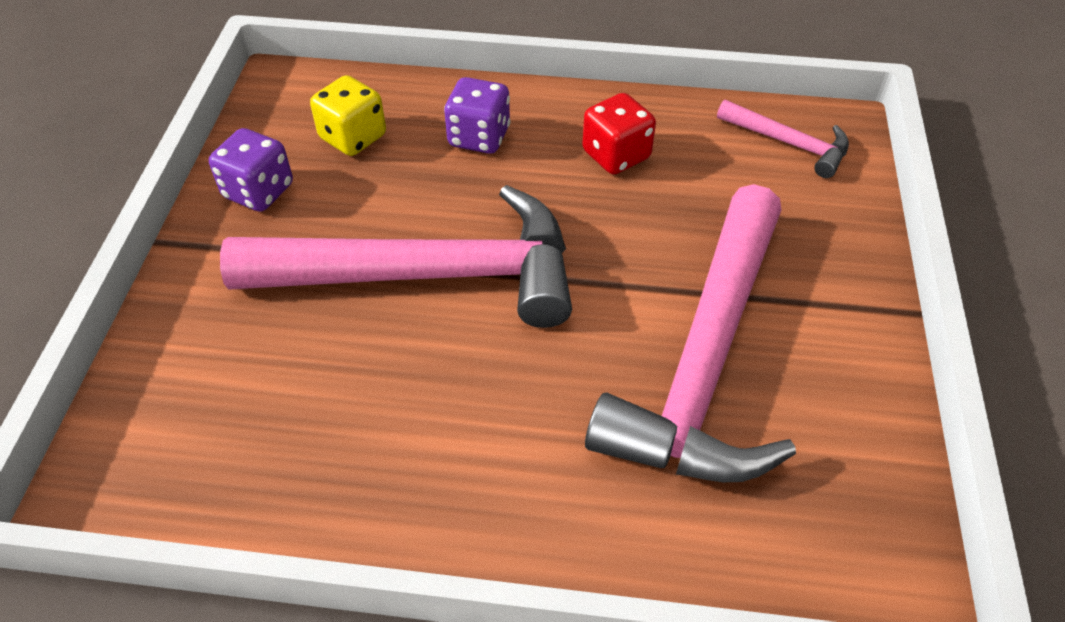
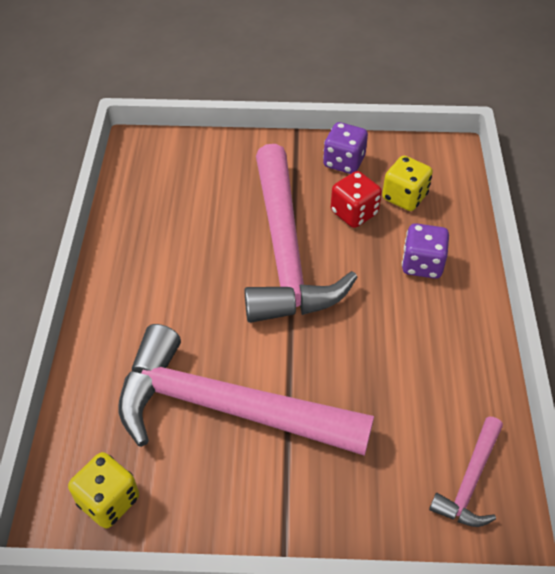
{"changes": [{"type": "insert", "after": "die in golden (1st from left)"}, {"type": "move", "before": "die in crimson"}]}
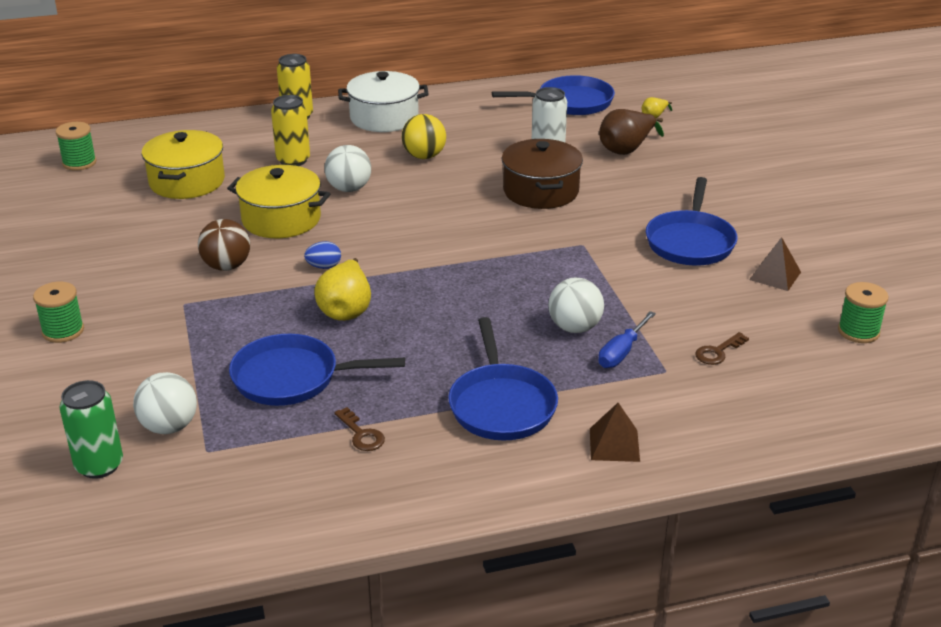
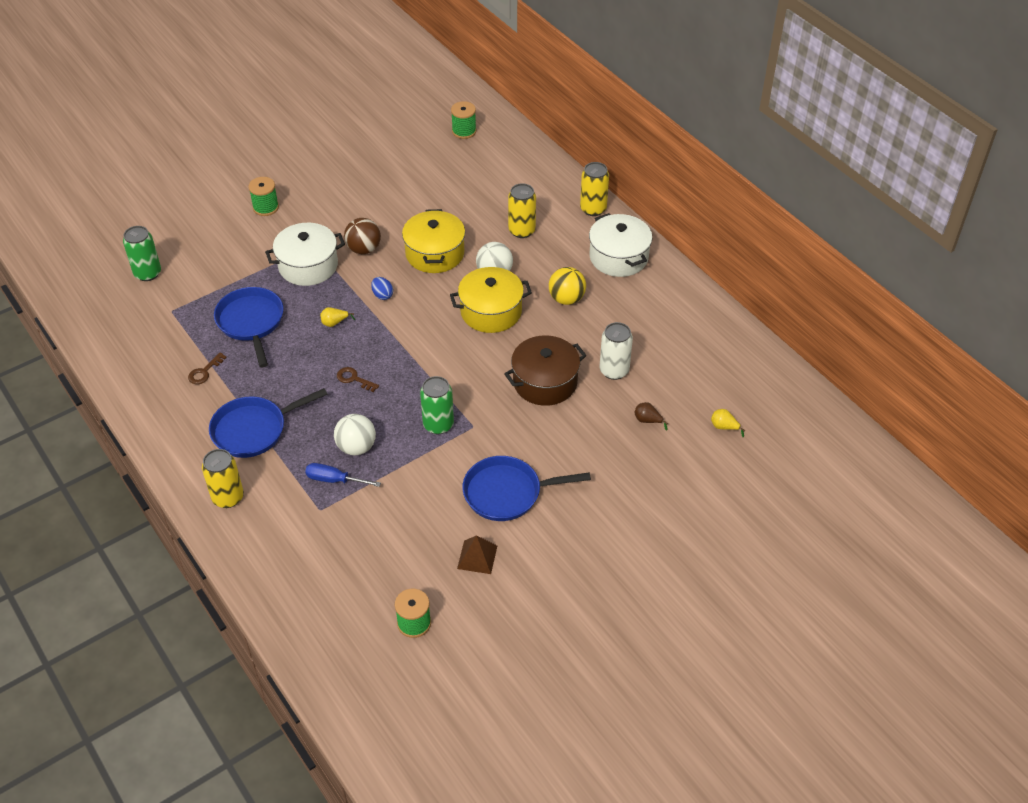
{"changes": [{"type": "delete", "before": "ball in snow-white (1st from left)"}, {"type": "delete", "before": "frying pan in cobalt (3rd from left)"}, {"type": "insert", "after": "pot in snow-white (1st from left)"}, {"type": "insert", "after": "tin in emerald (2nd from left)"}, {"type": "move", "before": "pot in golden (1st from left in the first image)", "after": "pot in golden (2nd from left)"}, {"type": "move", "before": "latchkey in dark brown (2nd from left)"}, {"type": "replace", "before": "pyramid in dark brown (1st from left)", "after": "tin in golden (1st from left)"}, {"type": "resize", "before": "pear fruit in golden (1st from left)", "scale": 0.5}, {"type": "resize", "before": "pear fruit in dark brown", "scale": 0.5}]}
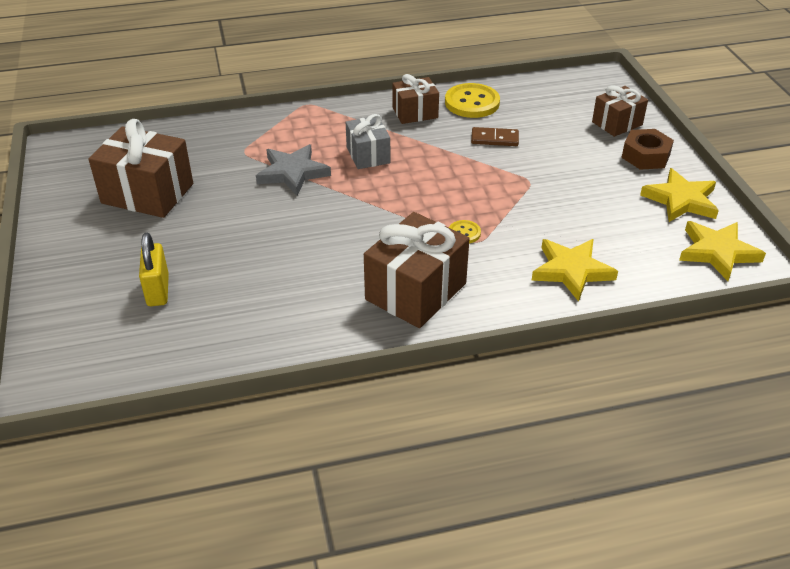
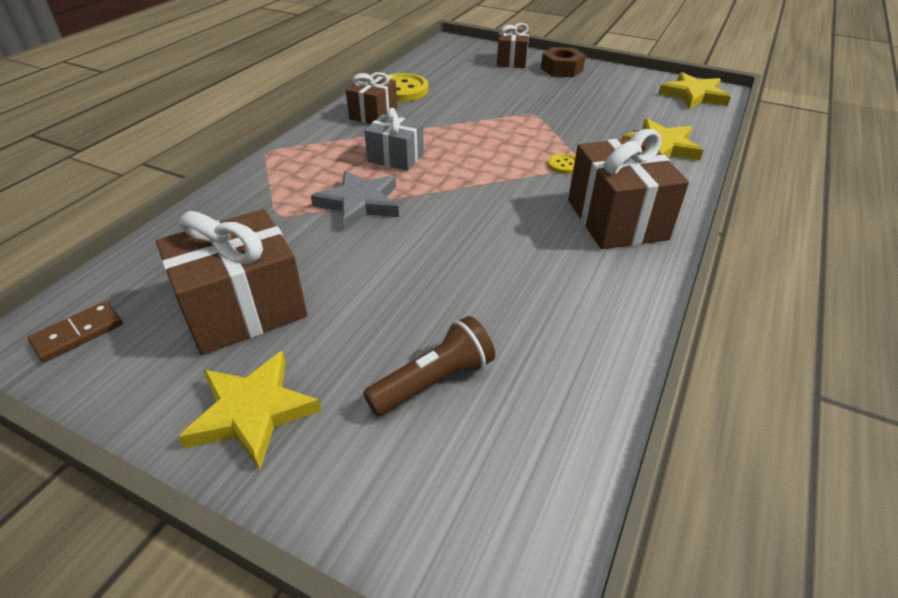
{"changes": [{"type": "move", "before": "domino tile in dark brown"}, {"type": "move", "before": "five-pointed star in golden (2nd from left in the first image)", "after": "five-pointed star in golden (1st from left)"}, {"type": "replace", "before": "padlock in golden", "after": "flashlight in dark brown"}]}
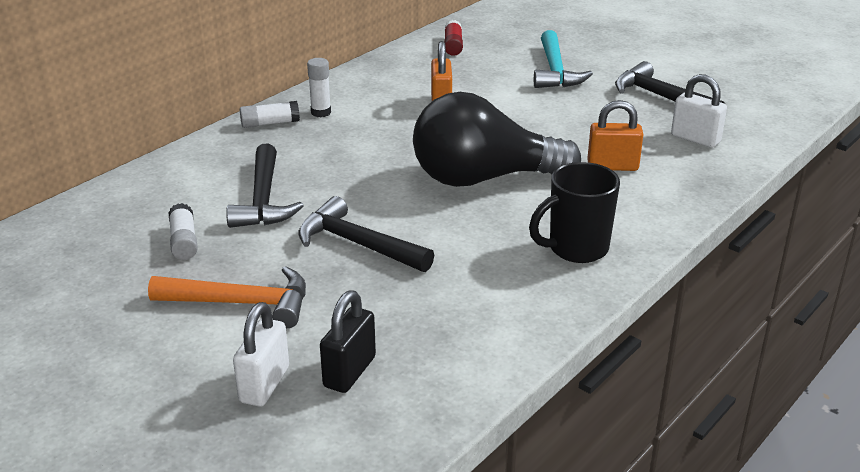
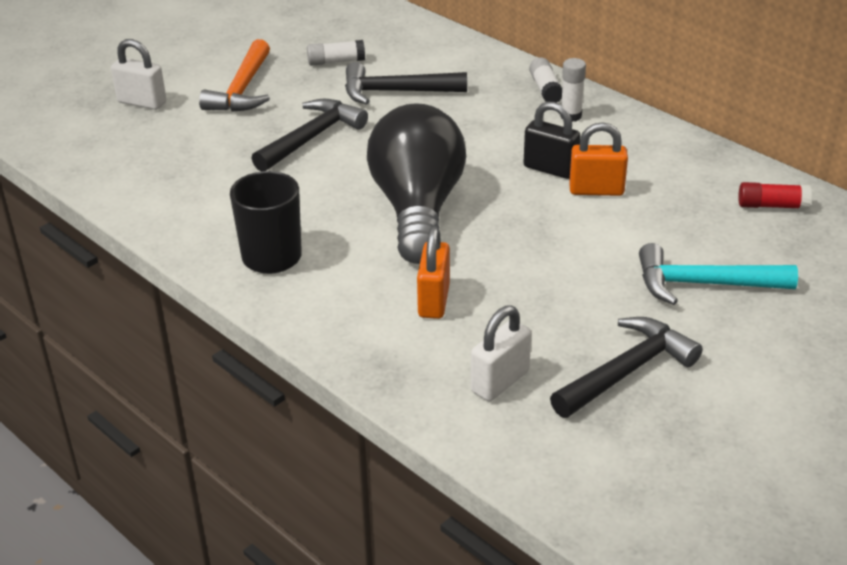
{"changes": [{"type": "move", "before": "padlock in black"}]}
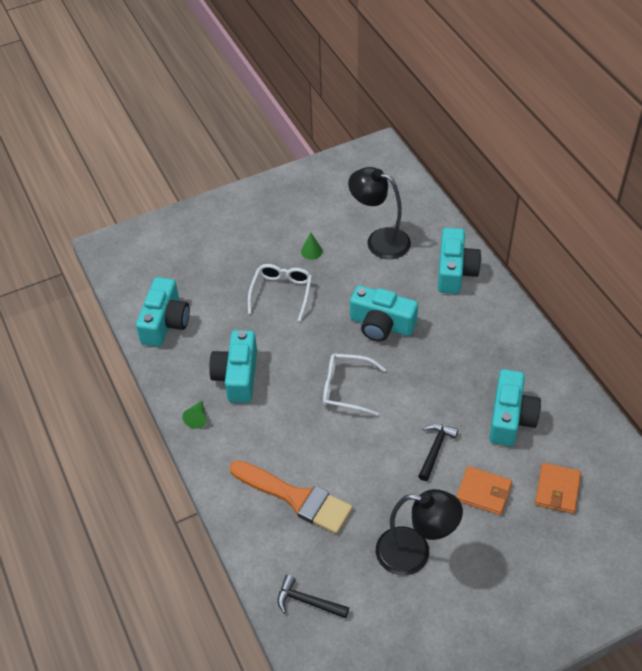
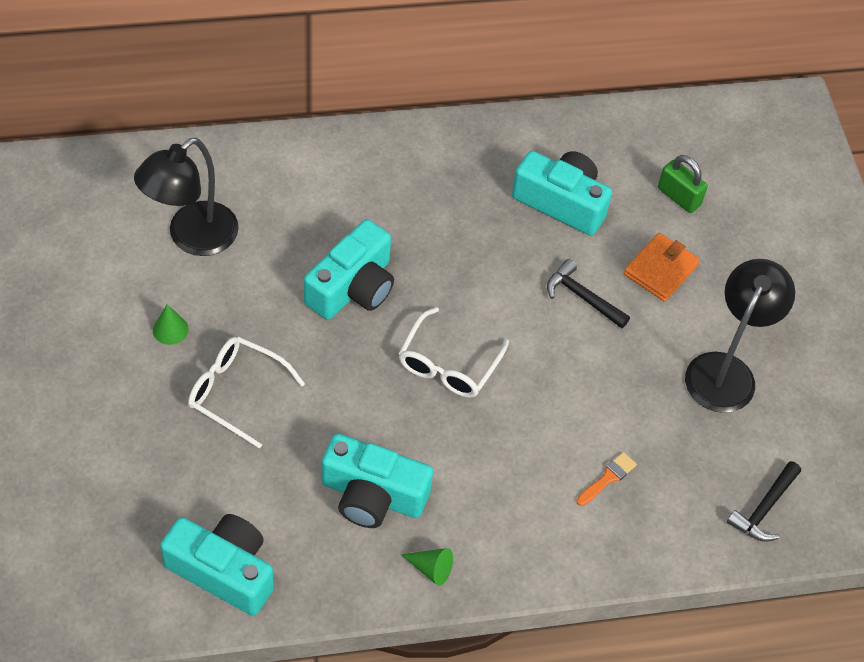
{"changes": [{"type": "delete", "before": "compact camera in teal (4th from left)"}, {"type": "replace", "before": "billfold in orange-coloured (2nd from left)", "after": "padlock in emerald"}, {"type": "resize", "before": "paintbrush in orange-coloured", "scale": 0.4}]}
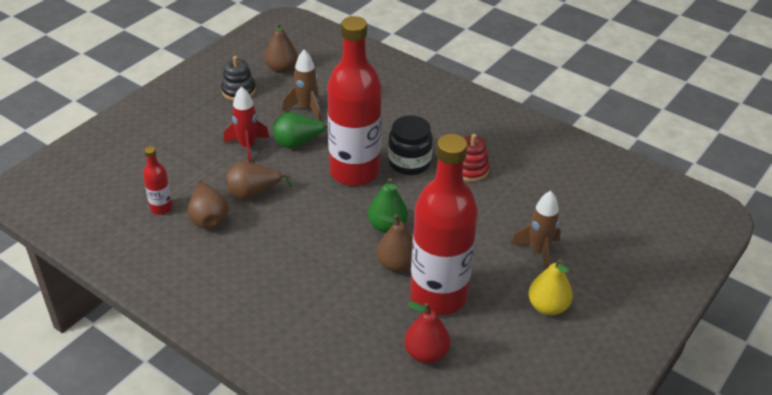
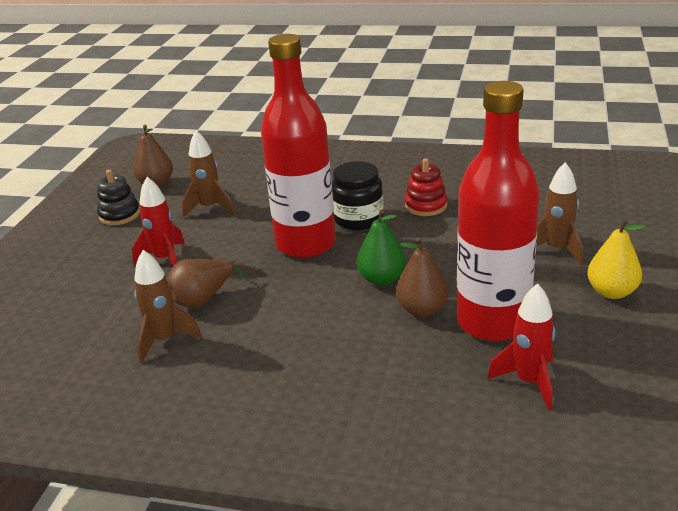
{"changes": [{"type": "delete", "before": "bottle in crimson (1st from left)"}, {"type": "delete", "before": "pear fruit in emerald (1st from left)"}, {"type": "replace", "before": "pear fruit in dark brown (1st from left)", "after": "rocket in dark brown (1st from left)"}, {"type": "replace", "before": "pear fruit in crimson", "after": "rocket in crimson (2nd from left)"}]}
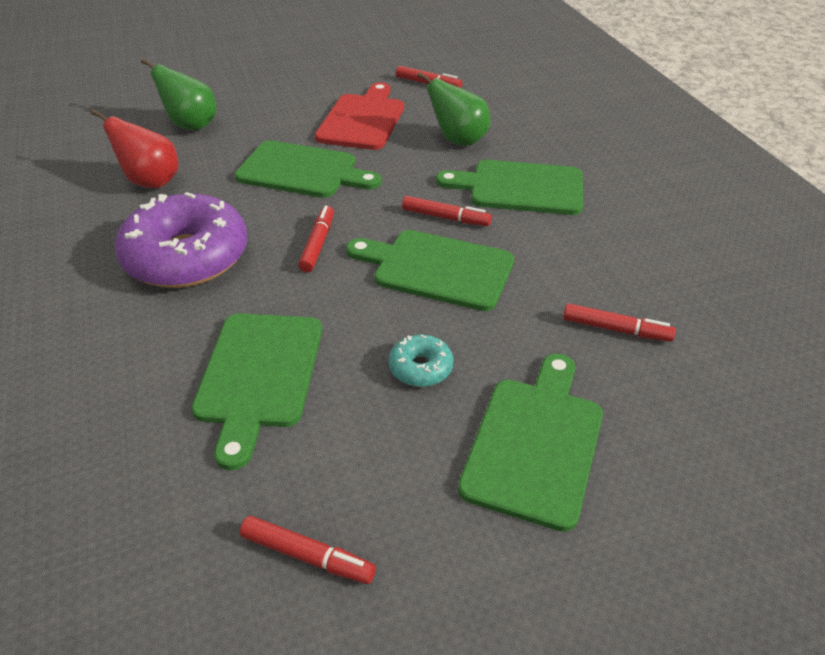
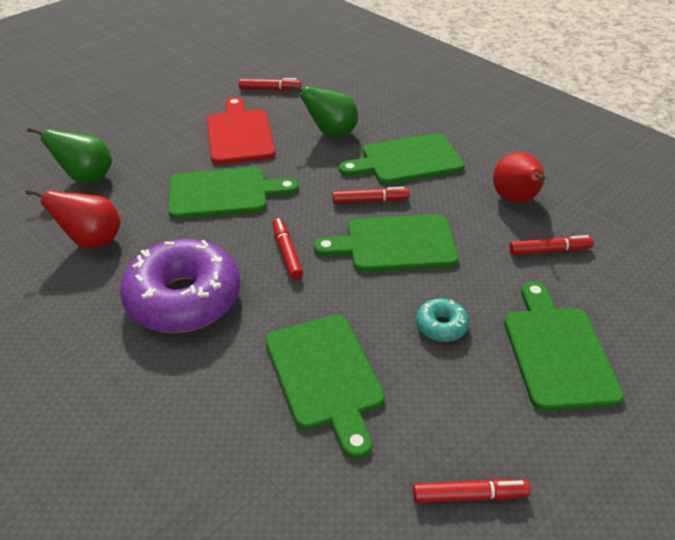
{"changes": [{"type": "insert", "after": "pear fruit in crimson (2nd from left)"}]}
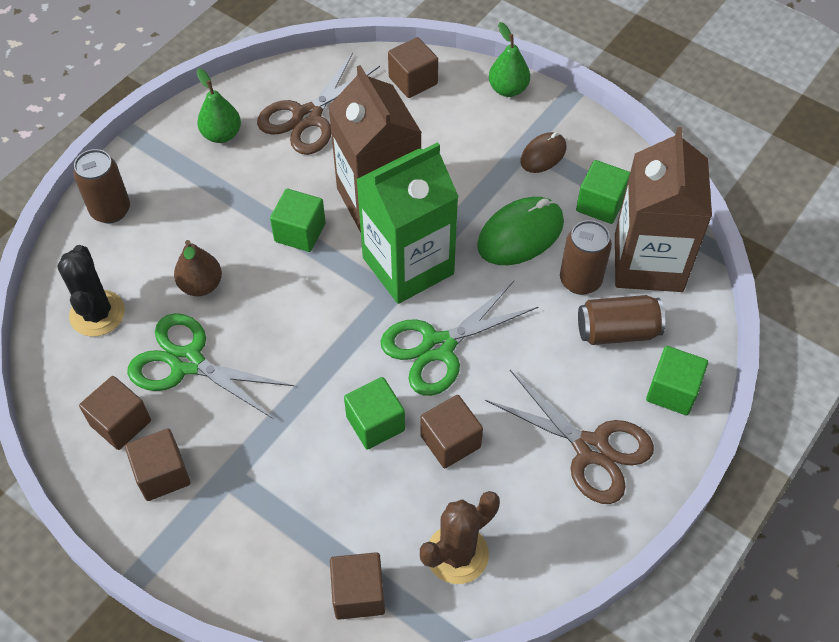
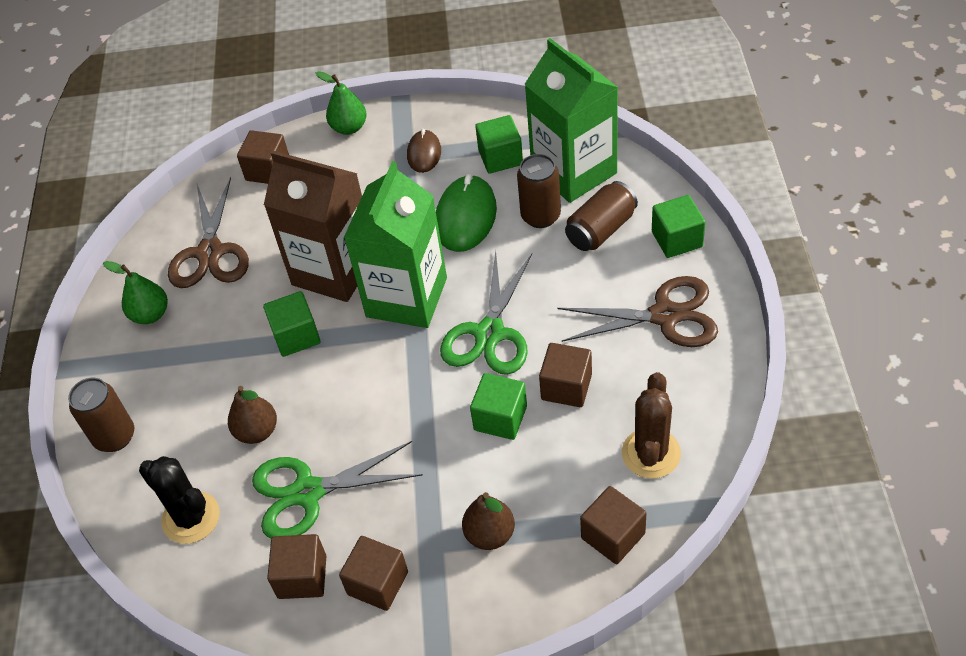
{"changes": [{"type": "insert", "after": "pear fruit in dark brown (2nd from left)"}, {"type": "recolor", "before": "carton in dark brown (2nd from left)", "after": "carton in emerald (2nd from left)"}]}
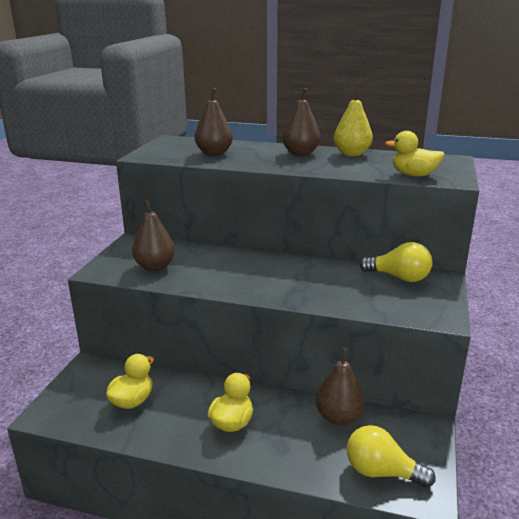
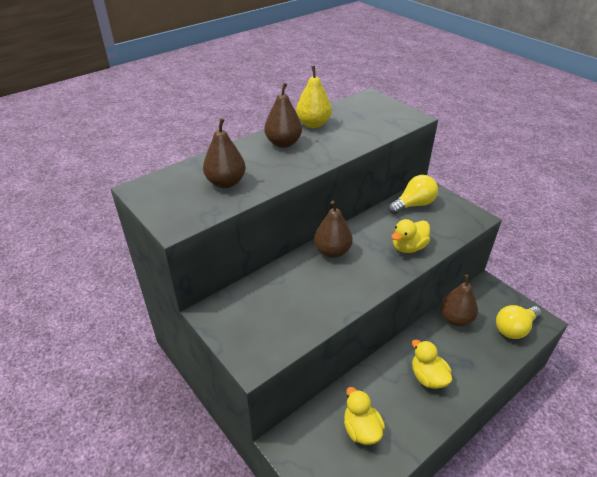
{"changes": [{"type": "move", "before": "pear fruit in dark brown (1st from left in the first image)", "after": "pear fruit in dark brown (3rd from left)"}, {"type": "move", "before": "rubber duck in golden (3rd from left in the first image)", "after": "rubber duck in golden (2nd from left)"}]}
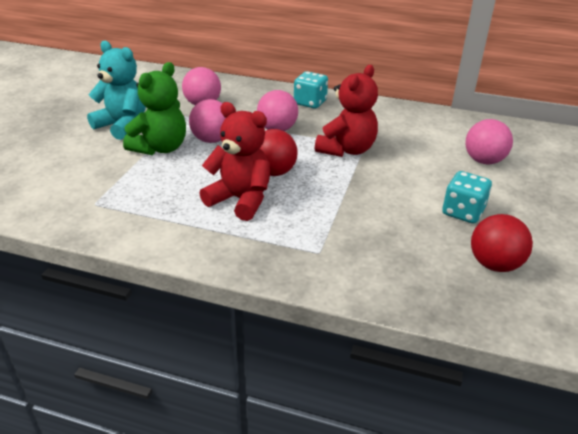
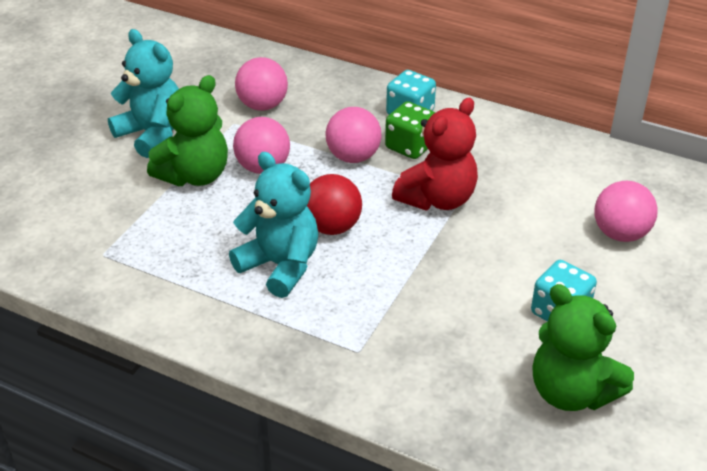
{"changes": [{"type": "insert", "after": "die in emerald"}, {"type": "replace", "before": "ball in crimson (2nd from left)", "after": "teddy in emerald (2nd from left)"}, {"type": "recolor", "before": "teddy in crimson (1st from left)", "after": "teddy in teal (2nd from left)"}]}
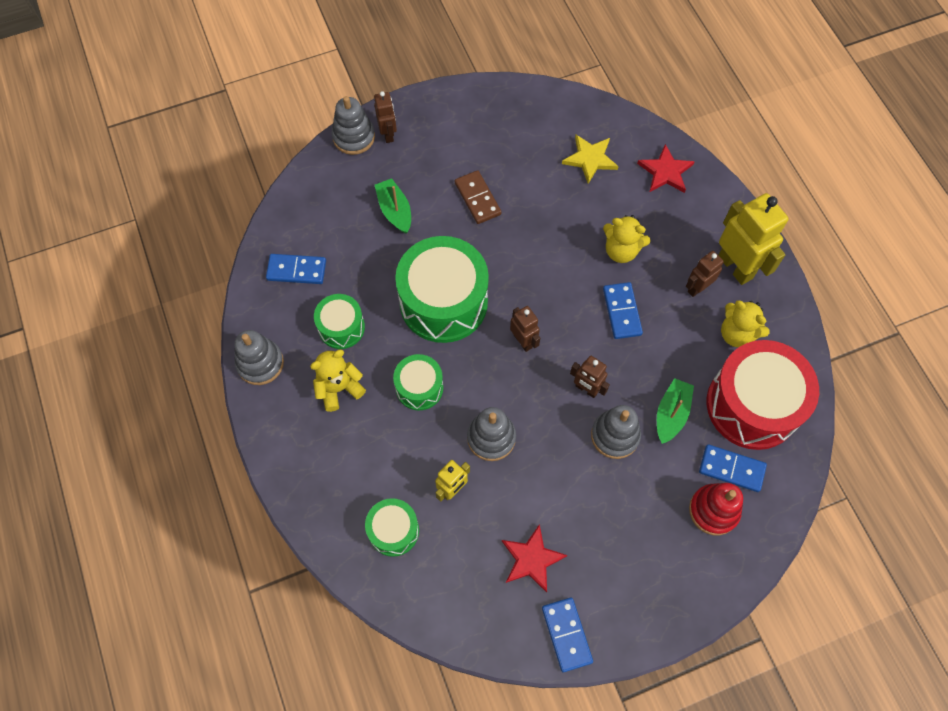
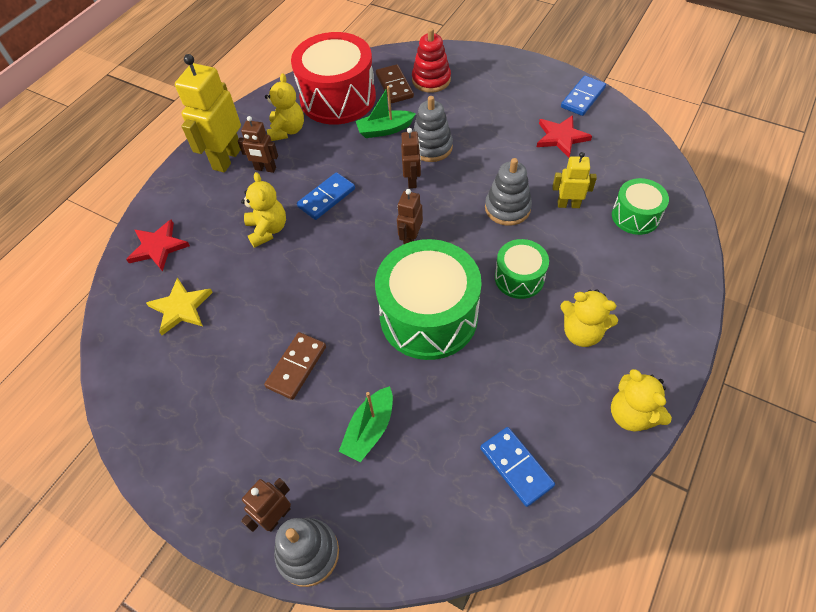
{"changes": [{"type": "delete", "before": "drum in emerald (1st from left)"}, {"type": "replace", "before": "stacking rings in gray (1st from left)", "after": "teddy in golden (4th from left)"}, {"type": "recolor", "before": "domino tile in cobalt (4th from left)", "after": "domino tile in dark brown (2nd from left)"}]}
